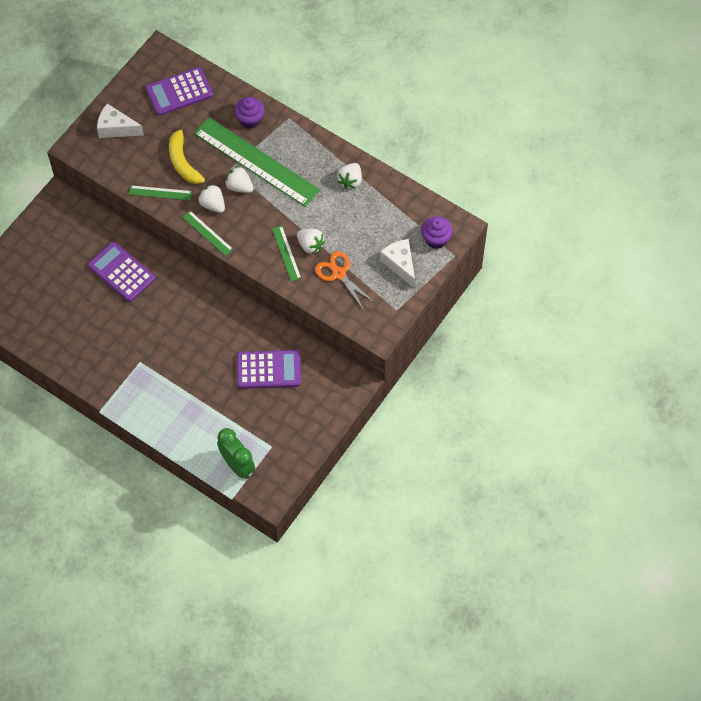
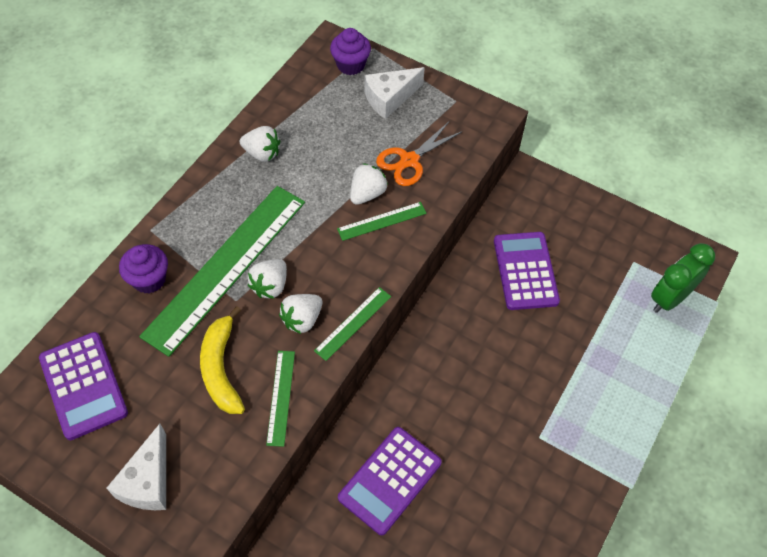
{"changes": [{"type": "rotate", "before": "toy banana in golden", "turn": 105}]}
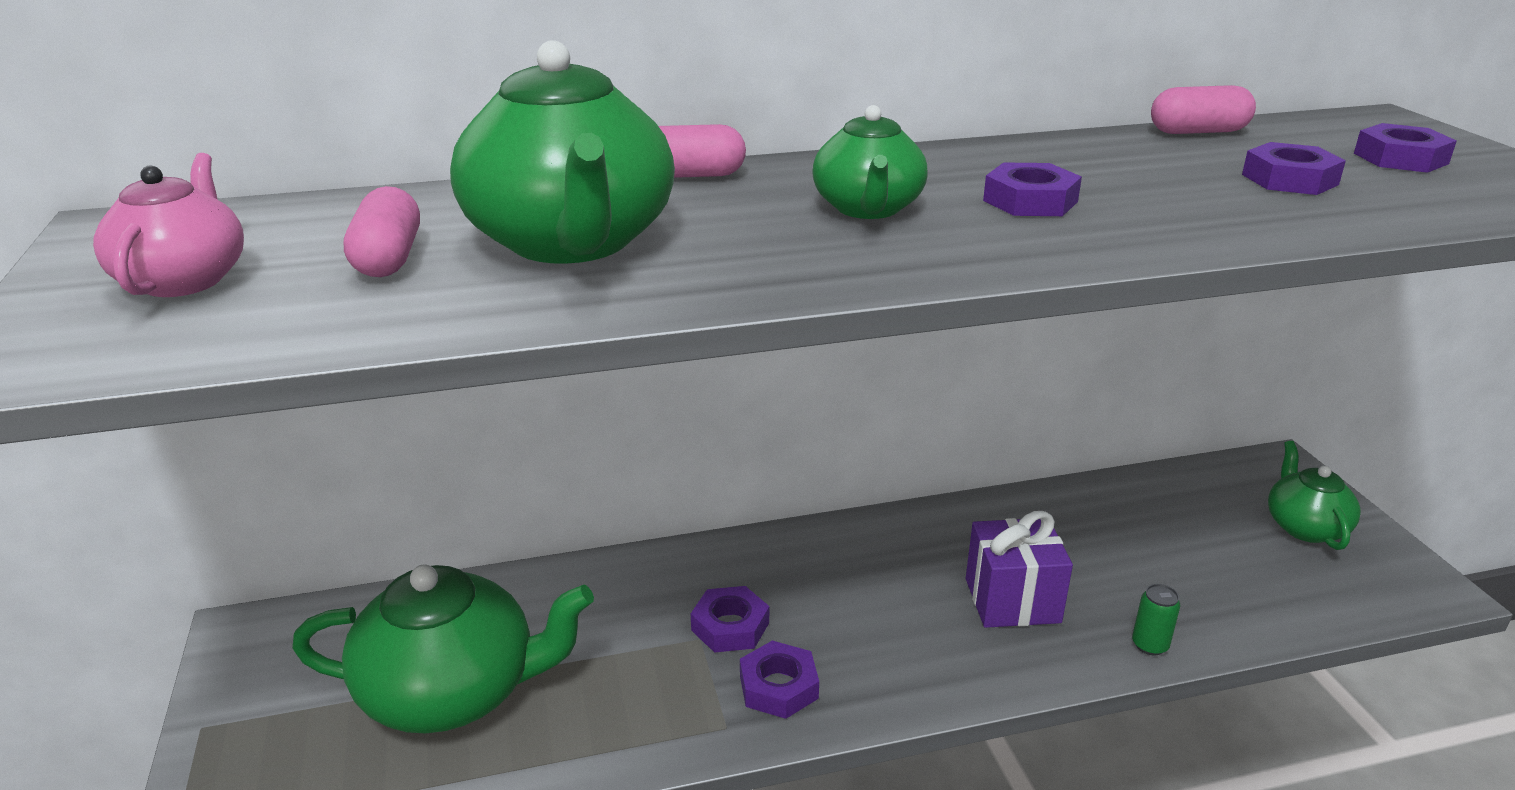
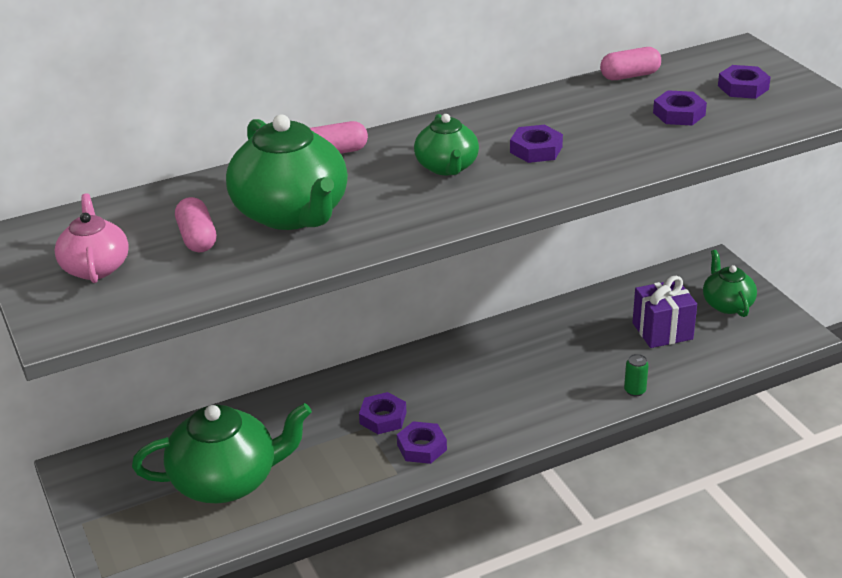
{"changes": [{"type": "move", "before": "gift in violet"}]}
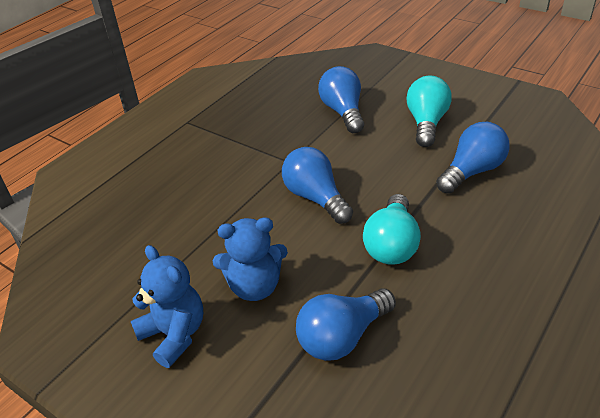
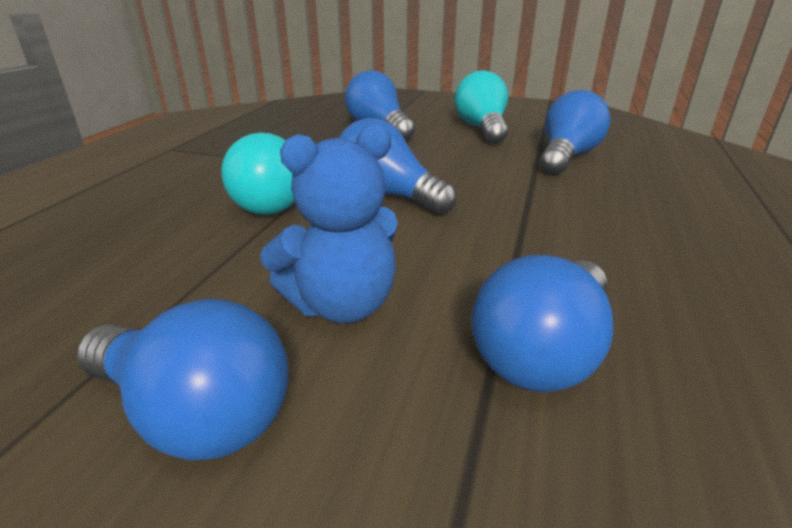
{"changes": [{"type": "move", "before": "bulb in teal (1st from left)"}, {"type": "replace", "before": "teddy in cobalt (1st from left)", "after": "bulb in cobalt (1st from left)"}]}
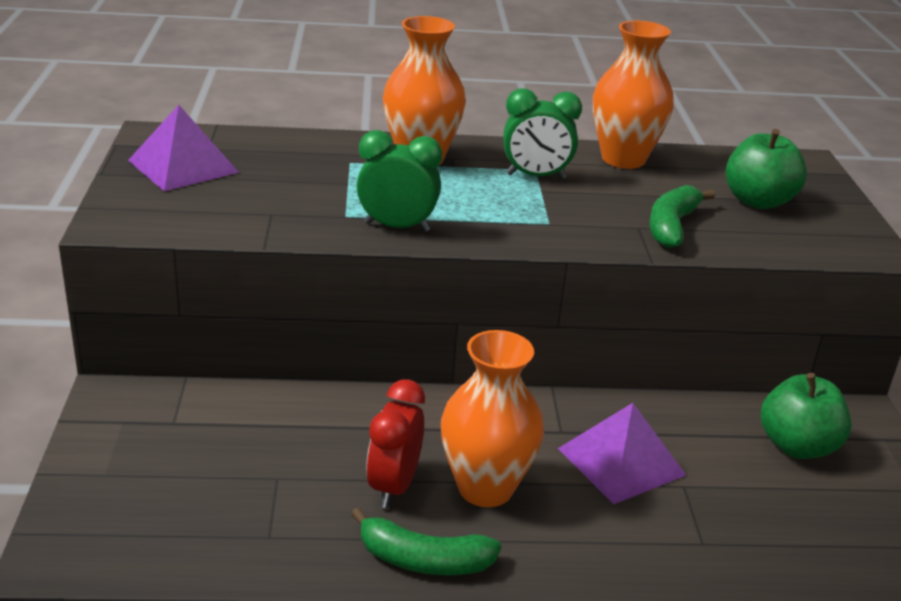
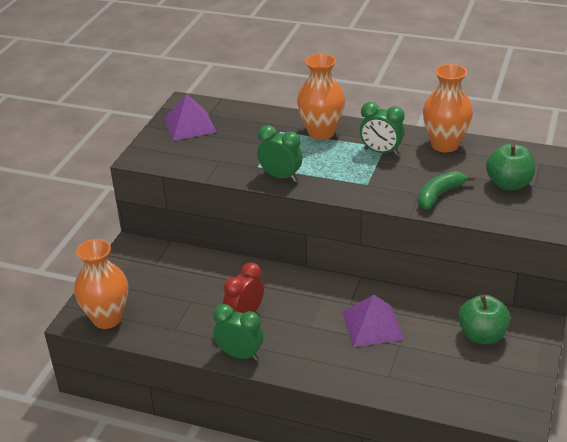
{"changes": [{"type": "move", "before": "flower vase in orange-coloured (2nd from left in the first image)", "after": "flower vase in orange-coloured (1st from left)"}, {"type": "replace", "before": "toy banana in emerald (1st from left)", "after": "alarm clock in emerald (1st from left)"}]}
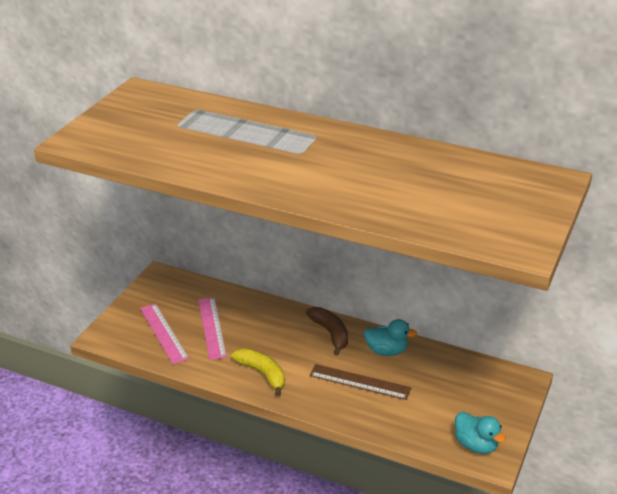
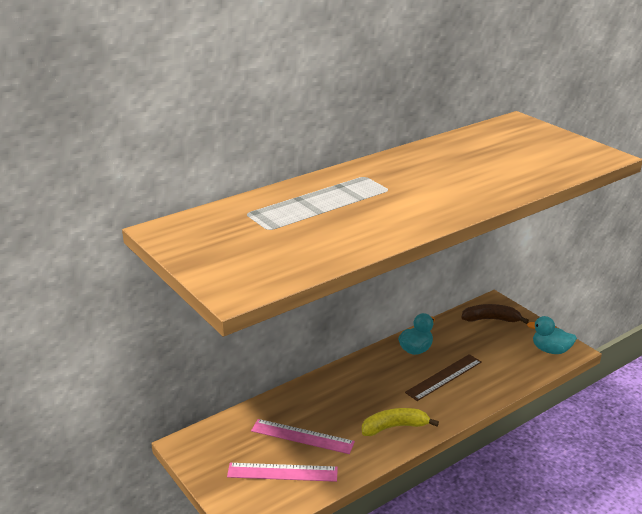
{"changes": [{"type": "move", "before": "toy banana in dark brown"}, {"type": "rotate", "before": "rubber duck in teal (2nd from left)", "turn": -150}]}
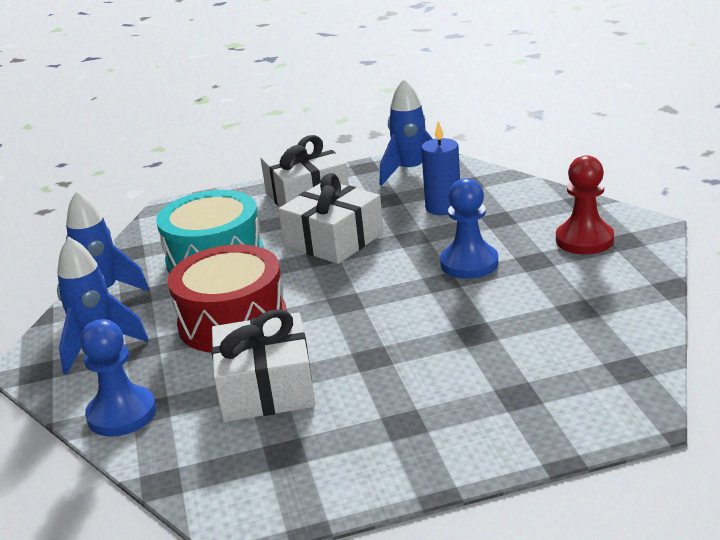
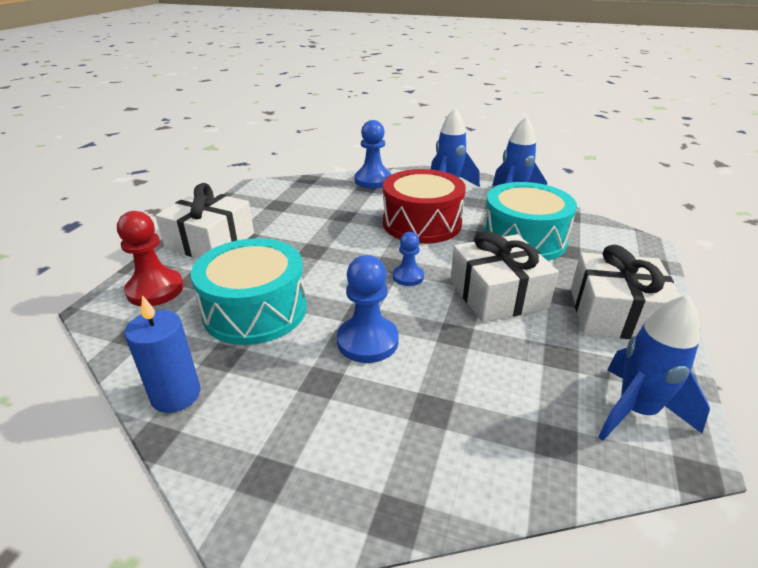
{"changes": [{"type": "insert", "after": "drum in teal (1st from left)"}, {"type": "insert", "after": "game pawn in cobalt (3rd from left)"}, {"type": "move", "before": "gift in snow-white (1st from left)"}, {"type": "move", "before": "wax candle in cobalt"}, {"type": "move", "before": "game pawn in crimson"}]}
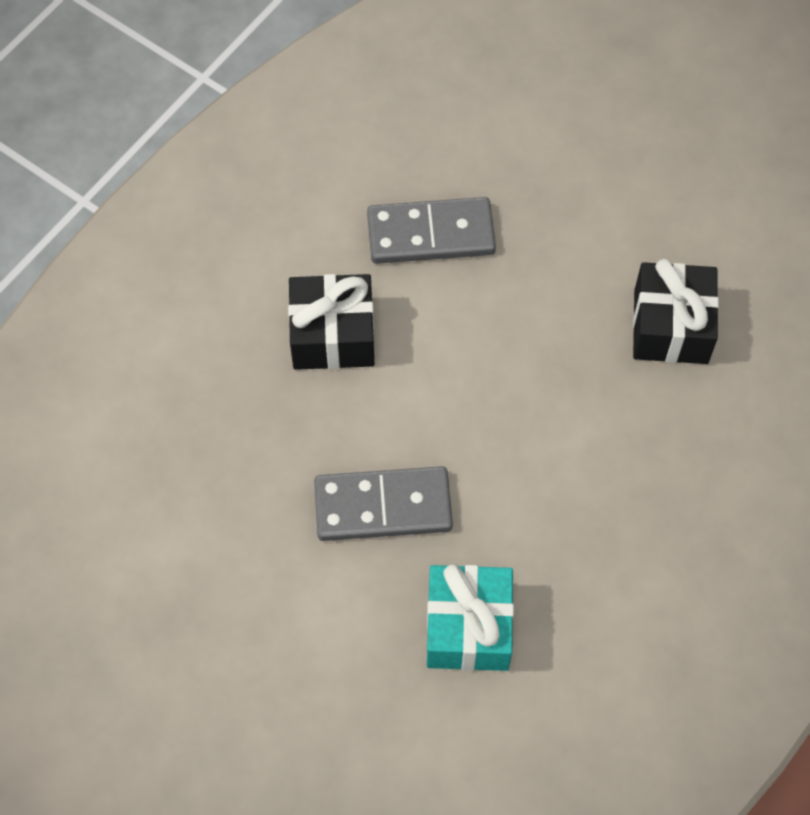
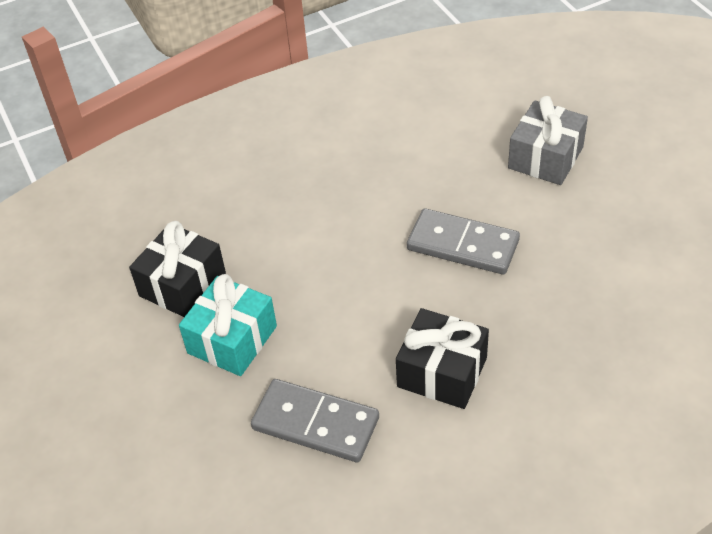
{"changes": [{"type": "insert", "after": "gift in gray"}, {"type": "move", "before": "gift in teal"}]}
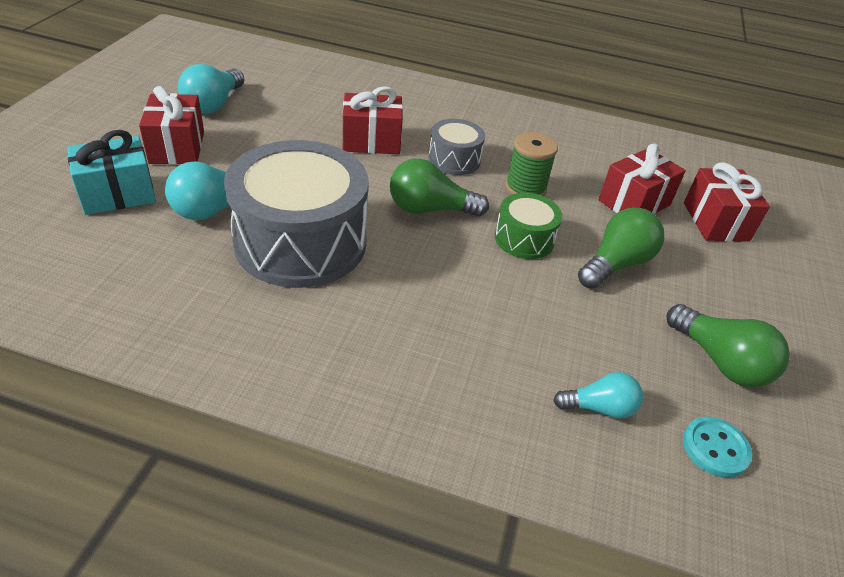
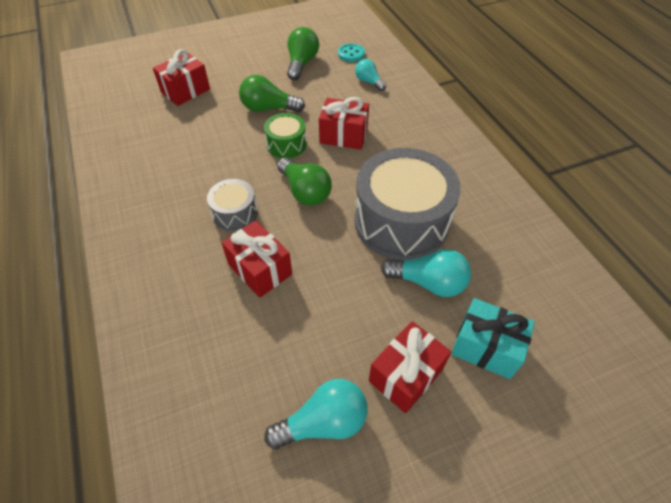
{"changes": [{"type": "delete", "before": "spool in emerald"}, {"type": "move", "before": "gift in crimson (3rd from left)"}]}
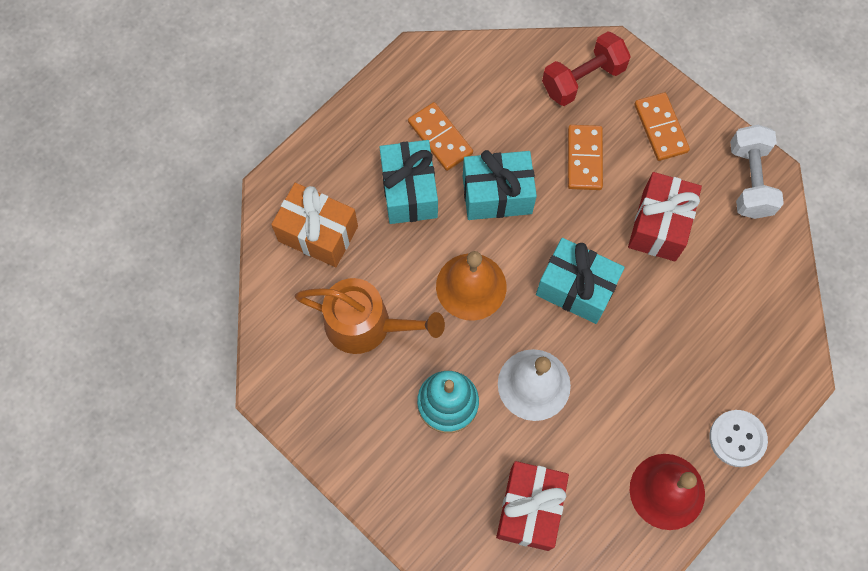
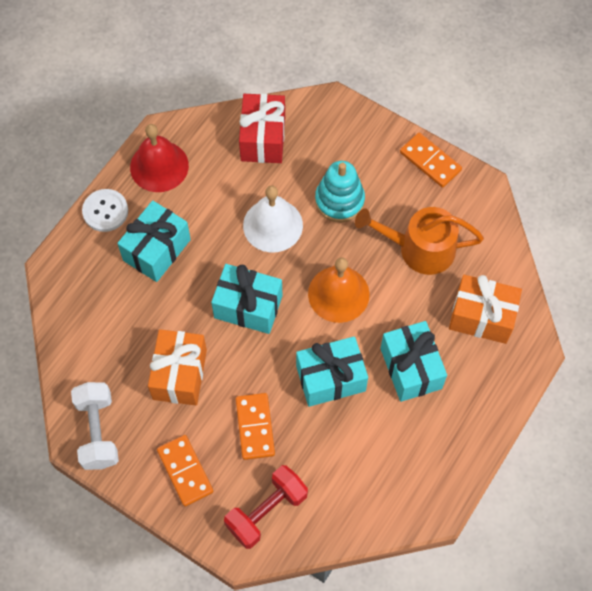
{"changes": [{"type": "insert", "after": "gift in teal (1st from left)"}, {"type": "move", "before": "domino tile in orange-coloured (1st from left in the first image)", "after": "domino tile in orange-coloured (3rd from left)"}, {"type": "recolor", "before": "gift in crimson (2nd from left)", "after": "gift in orange-coloured (1st from left)"}]}
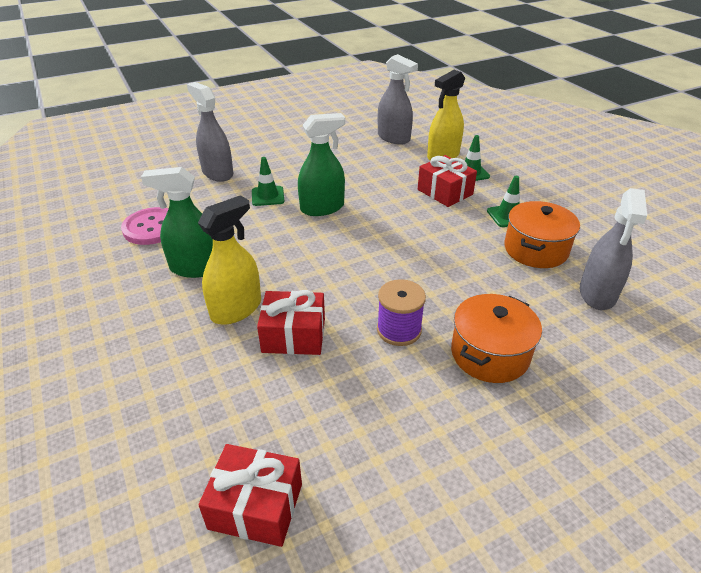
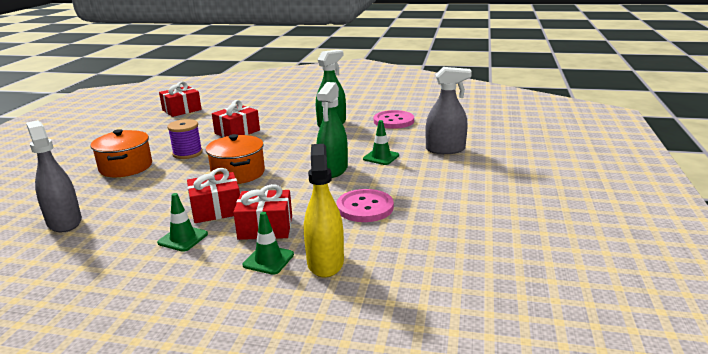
{"changes": [{"type": "delete", "before": "spray bottle in golden (1st from left)"}, {"type": "delete", "before": "spray bottle in gray (2nd from left)"}, {"type": "insert", "after": "gift in crimson (2nd from left)"}, {"type": "insert", "after": "shirt button in rosy (1st from left)"}, {"type": "move", "before": "pot in orange-coloured (2nd from left)"}]}
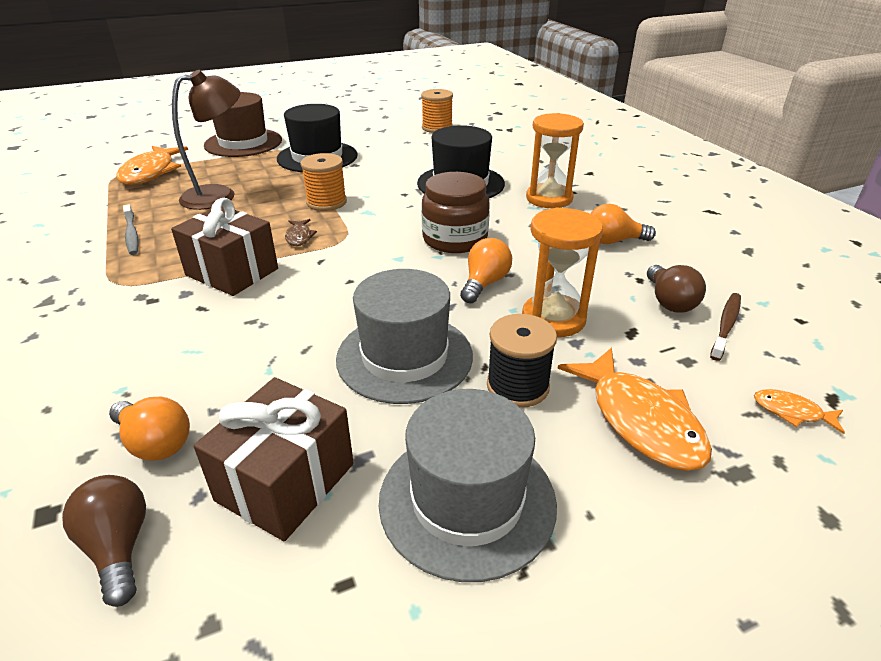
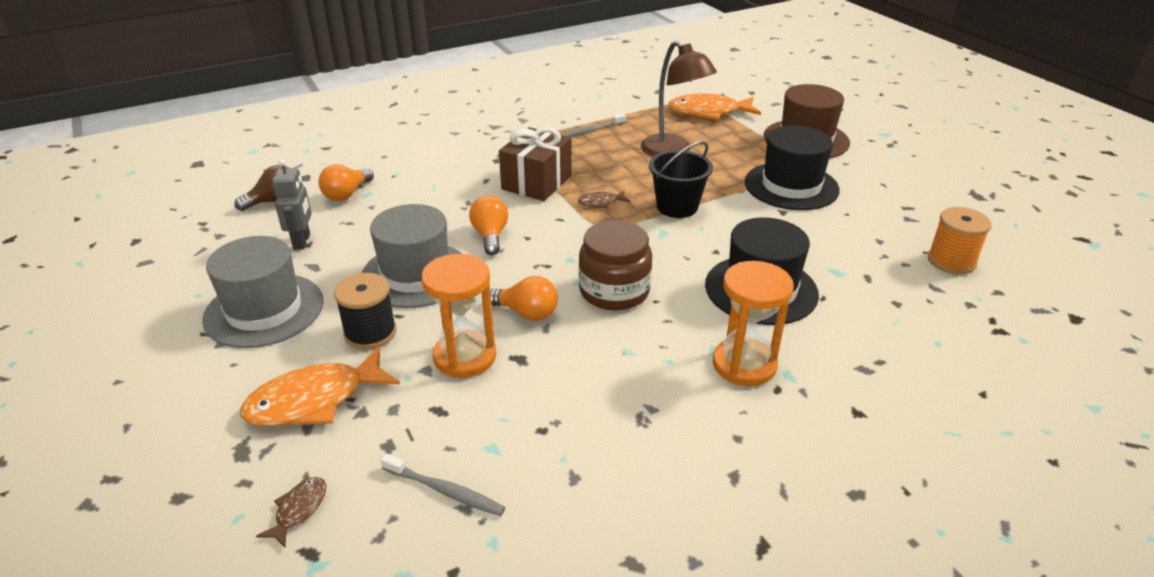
{"changes": [{"type": "delete", "before": "bulb in dark brown (2nd from left)"}, {"type": "move", "before": "bulb in orange-coloured (3rd from left in the first image)", "after": "bulb in orange-coloured (2nd from left)"}, {"type": "replace", "before": "gift in dark brown (2nd from left)", "after": "robot figure in gray"}, {"type": "replace", "before": "spool in orange-coloured (1st from left)", "after": "bucket in black"}, {"type": "recolor", "before": "tooth brush in dark brown", "after": "tooth brush in gray (1st from left)"}, {"type": "recolor", "before": "fish figure in orange-coloured (3rd from left)", "after": "fish figure in dark brown (1st from left)"}]}
